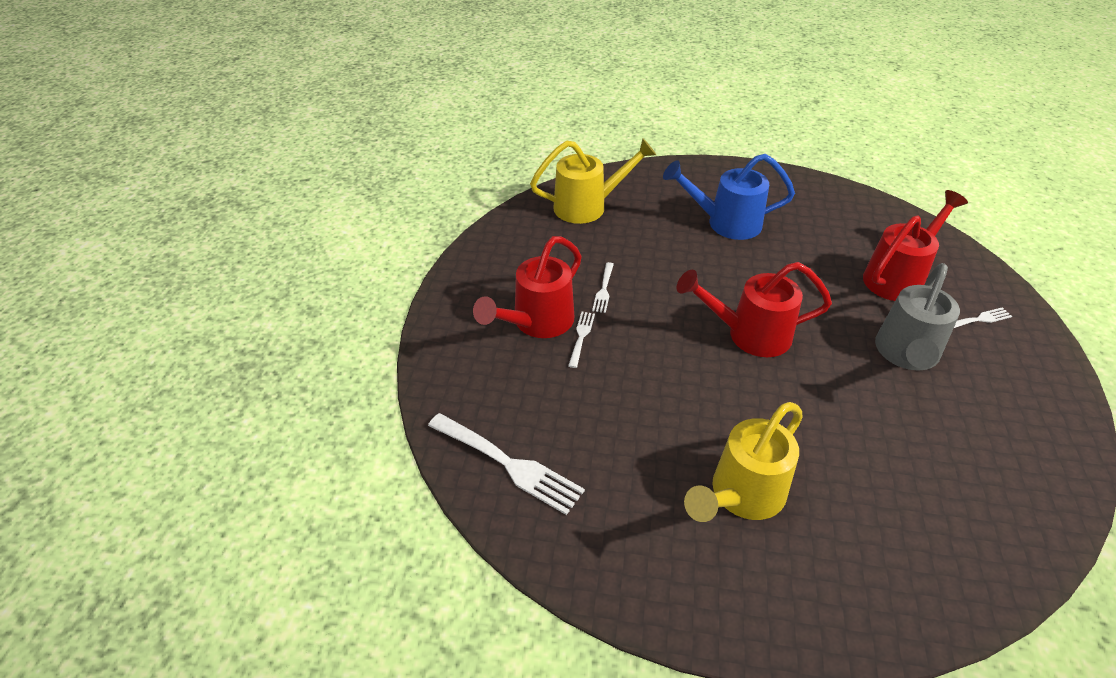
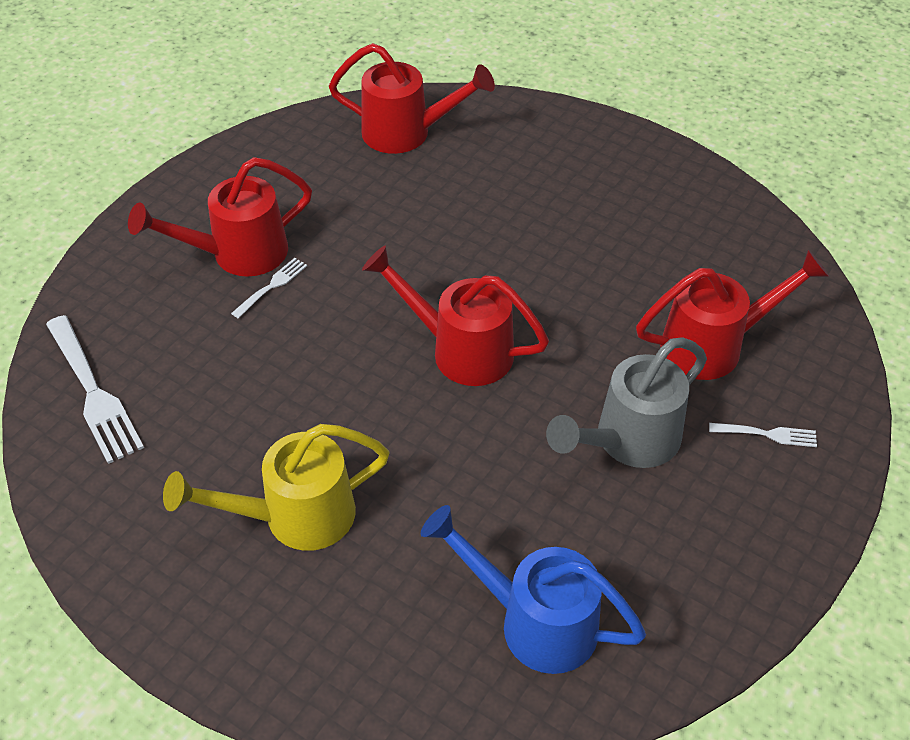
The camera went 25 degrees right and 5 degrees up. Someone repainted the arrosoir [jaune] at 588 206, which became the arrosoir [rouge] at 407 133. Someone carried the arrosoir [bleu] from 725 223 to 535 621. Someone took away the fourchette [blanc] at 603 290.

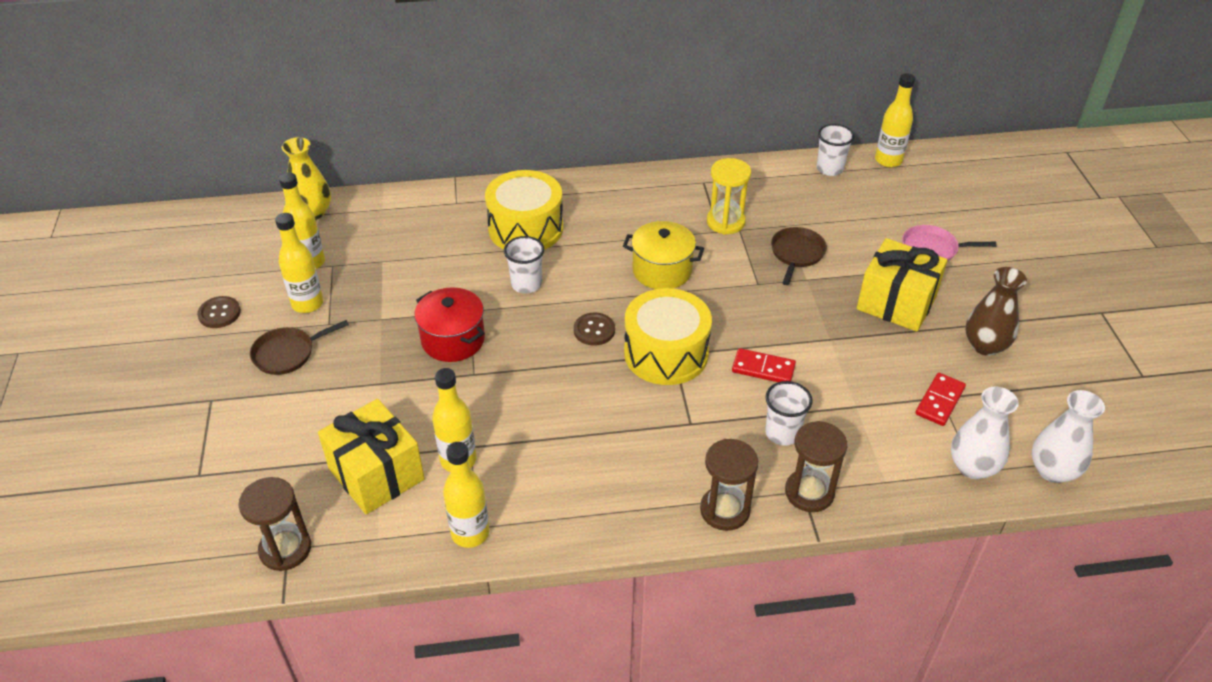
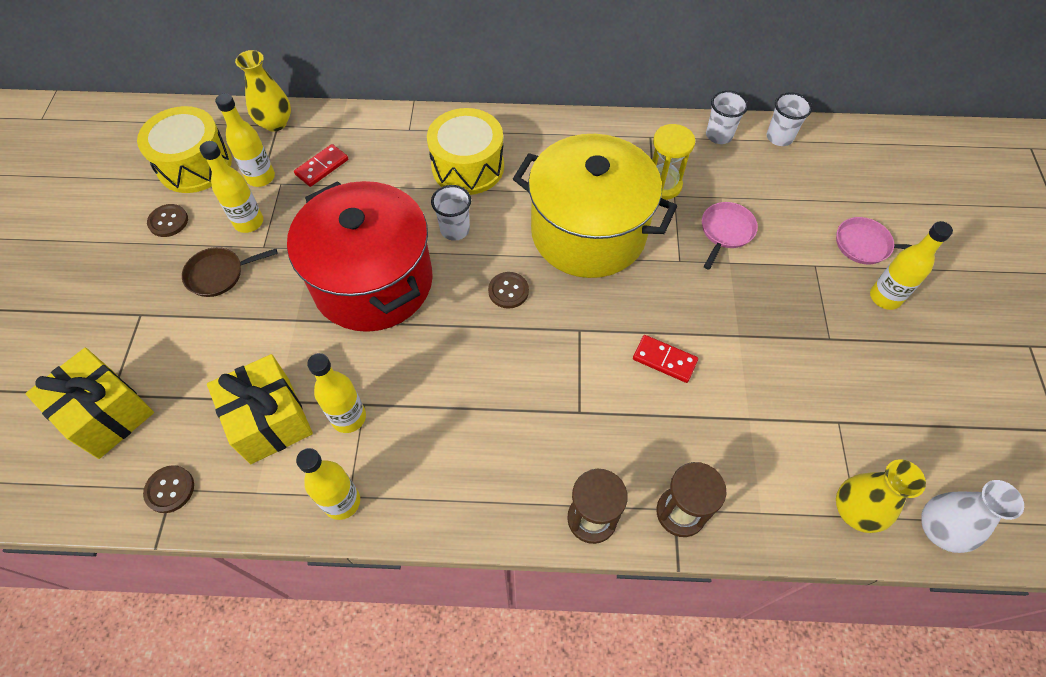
The camera went 10 degrees right and 15 degrees up. Someone carried the cadeau [jaune] from 896 303 to 107 414. Someone carried the tambour [jaune] from 666 353 to 195 165. Someone swapped the sablier [marron] at 285 549 for the bouton [marron] at 170 489. Someone scaled the marmite [rouge] at 453 340 by 1.97. Someone carried the domino [rouge] from 940 401 to 322 167. Someone scaled the marmite [jaune] at 662 270 by 1.97. Someone repainted the poêle [marron] at 796 254, which became the poêle [rose] at 725 231. Someone carried the gobelet [blanc] from 782 433 to 719 135. Someone repainted the vase [blanc] at 972 467, which became the vase [jaune] at 855 511. Someone carried the bouteille [jaune] from 888 160 to 885 297. Someone took away the vase [marron] at 985 345.

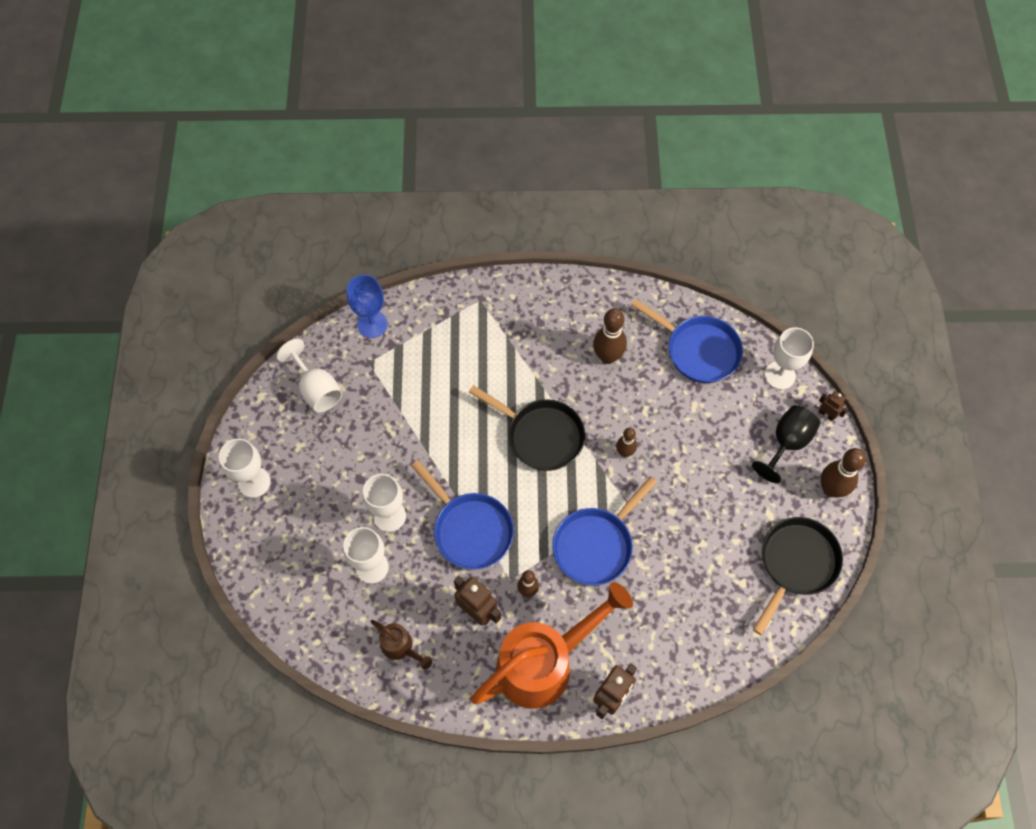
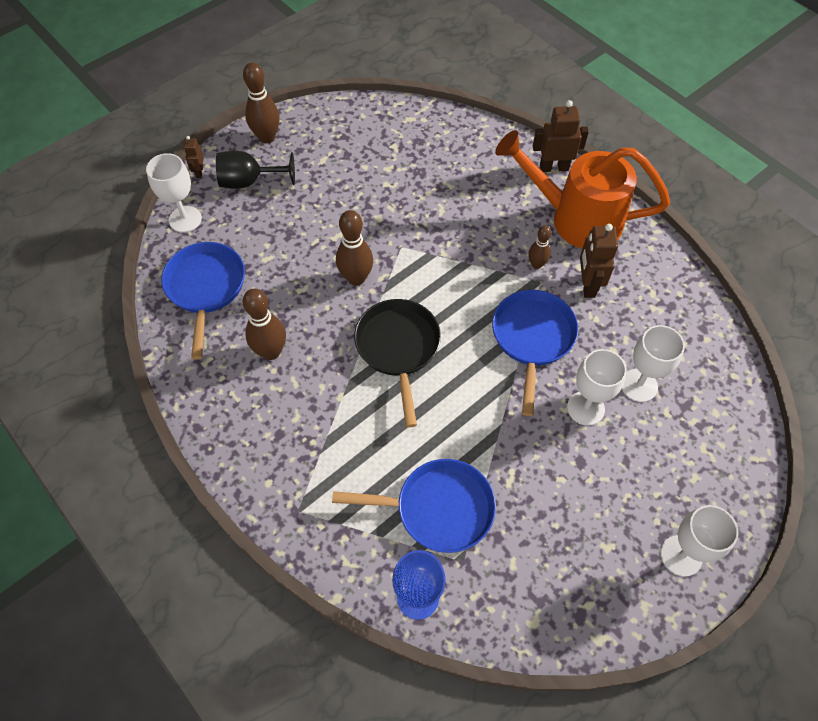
The camera went 130 degrees left and 5 degrees down. Someone carried the poêle [bleu] from 596 545 to 438 508. Someone scaled the quille [marron] at 625 452 by 1.68. Someone took away the verre à pied [blanc] at 317 389. Someone took away the arrosoir [marron] at 400 647. Someone took away the poêle [noir] at 796 564.

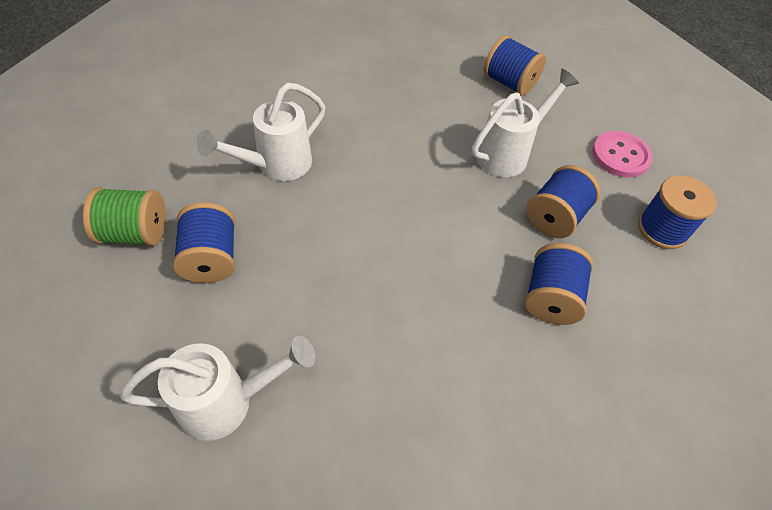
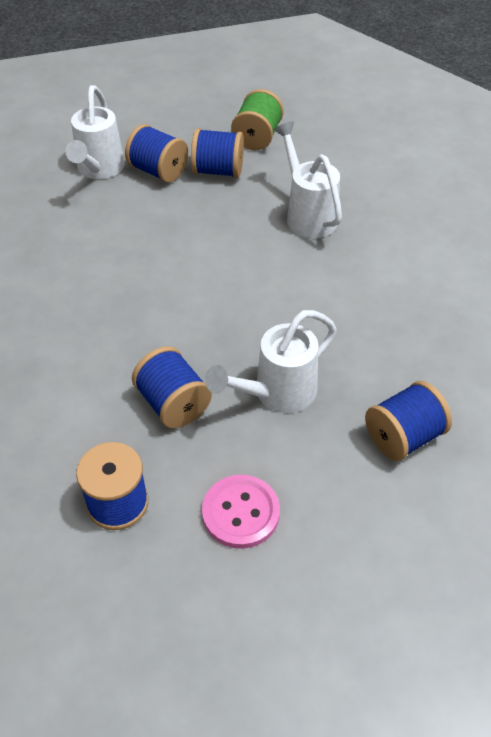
The camera went 110 degrees right and 5 degrees down. Someone carried the bobine [bleu] from 550 298 to 158 171. Someone rotated the arrosoir [blanc] at 508 153 by 75 degrees clockwise.

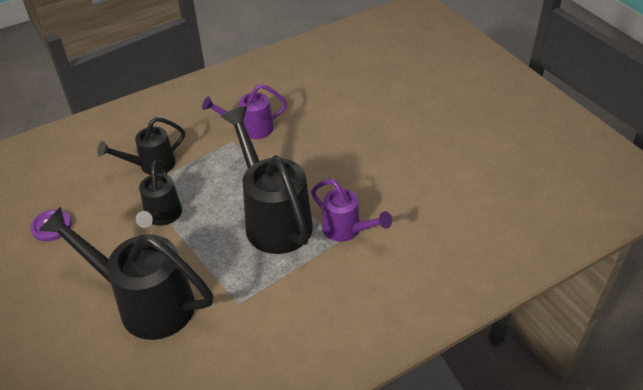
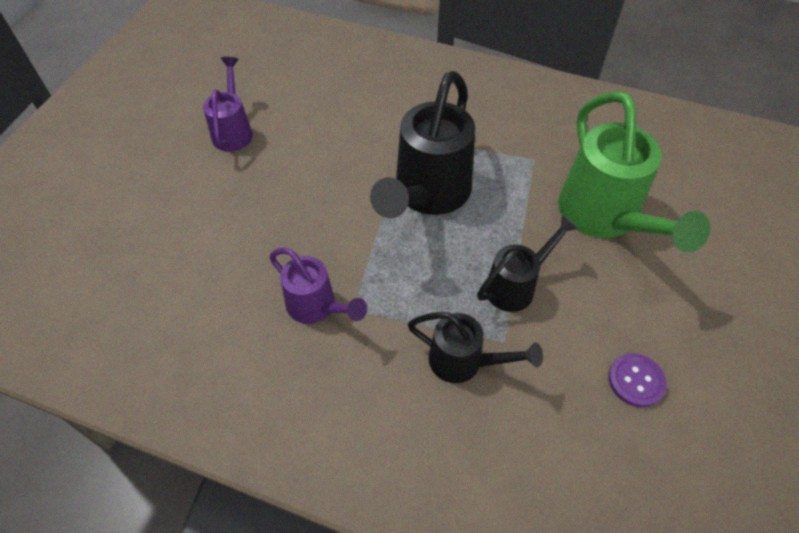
The camera went 130 degrees left and 10 degrees up. Someone carried the arrosoir [violet] from 347 230 to 233 130. Someone repainted the arrosoir [noir] at 145 302, which became the arrosoir [vert] at 604 219.

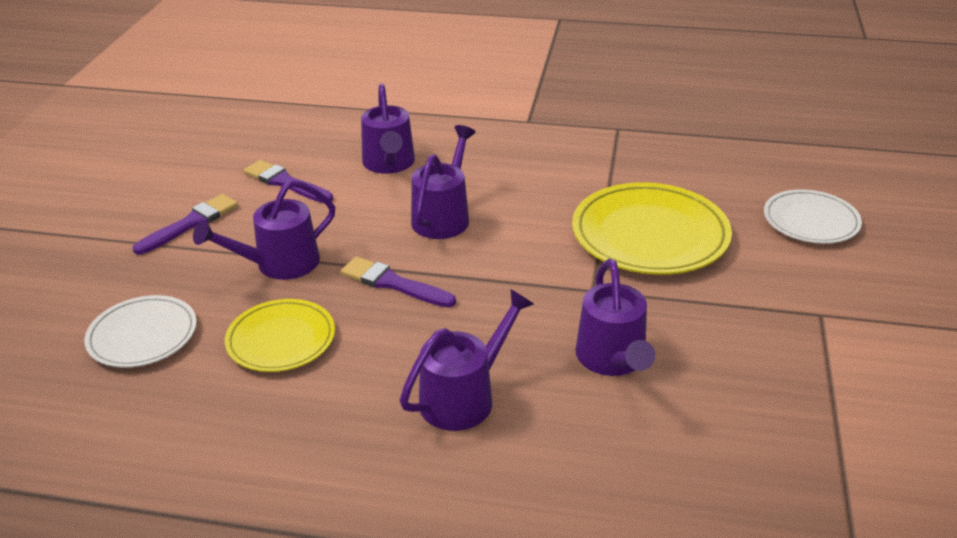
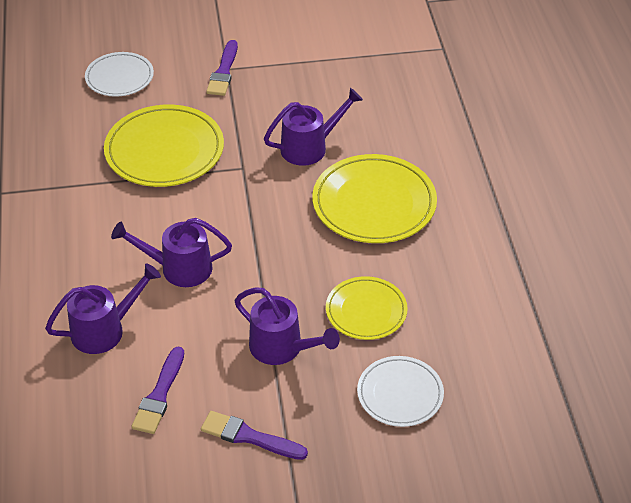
The camera went 110 degrees left and 10 degrees up. Someone carried the pinceau [violet] from 393 283 to 223 72. Someone swapped the arrosoir [violet] at 465 396 for the assiette [jaune] at 374 203.

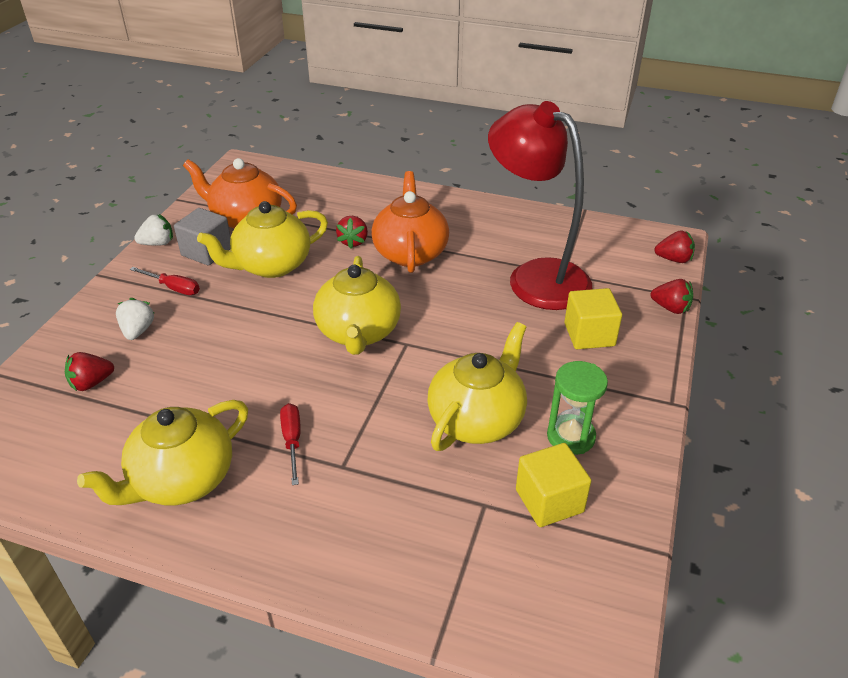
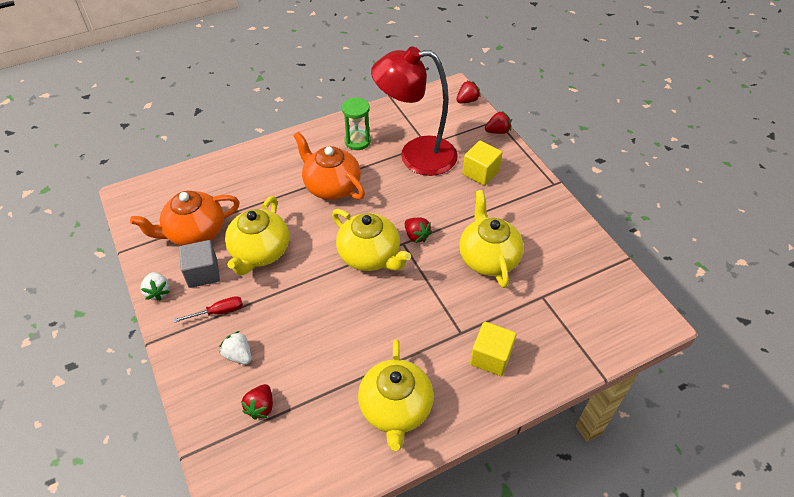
The camera went 45 degrees left and 10 degrees up. Someone rotated the fraise [blanc] at 158 243 by 135 degrees clockwise. Someone carried the sablier [vert] from 570 436 to 357 141. Someone carried the fraise [rouge] from 353 241 to 416 236. Someone carried the cube [jaune] from 549 501 to 491 357. Someone took away the tournevis [rouge] at 292 441.

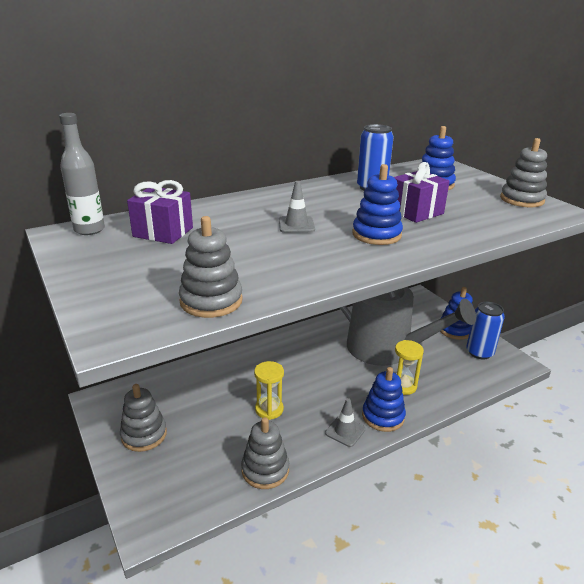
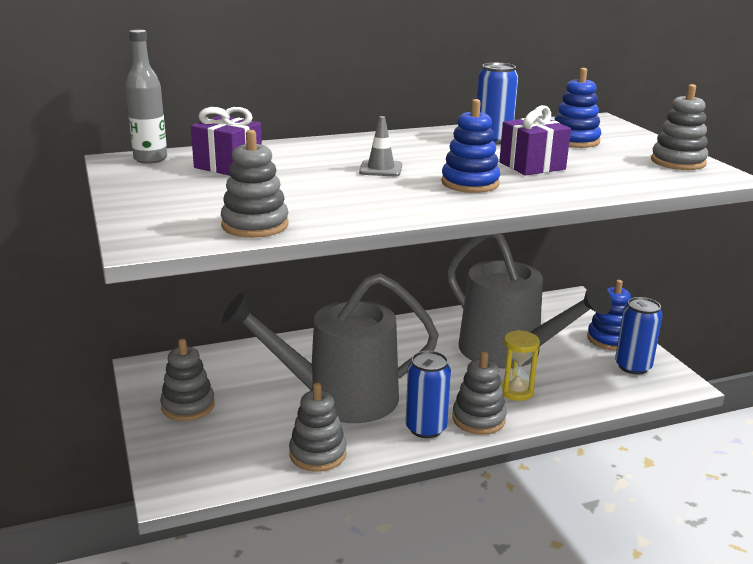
The camera went 10 degrees right and 5 degrees down. Someone swapped the sablier [jaune] at 269 409 for the arrosoir [gris] at 340 397. Someone swapped the cône de chantier [gris] at 345 431 for the canette [bleu] at 426 428. Someone repainted the jouet à empiler [bleu] at 383 416, which became the jouet à empiler [gris] at 478 419.

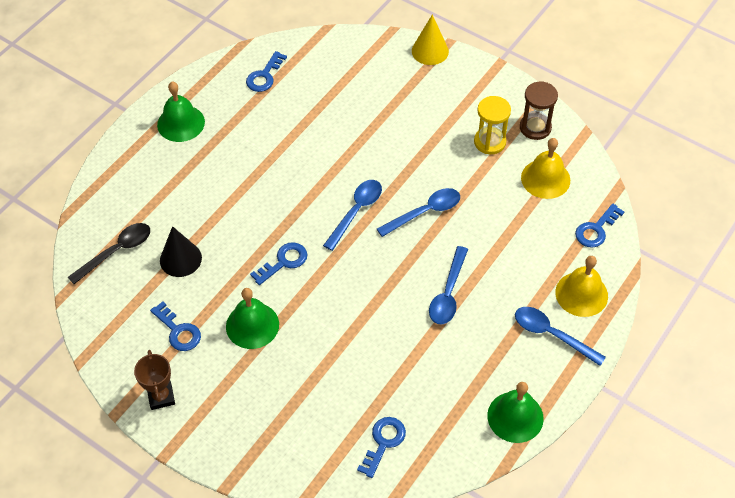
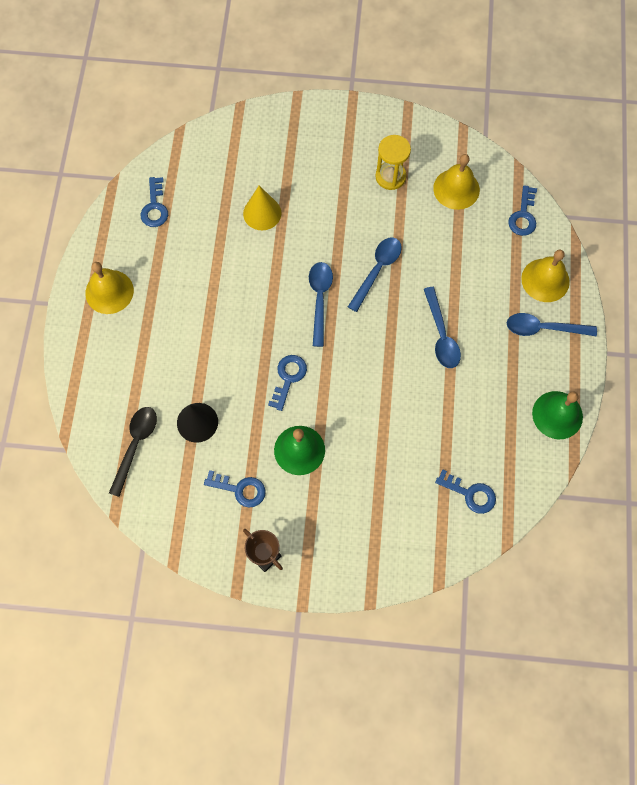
The camera went 30 degrees left and 15 degrees up. Someone repainted the cloche [vert] at 181 123, which became the cloche [jaune] at 109 291. Someone carried the cône [jaune] from 430 51 to 262 213. Someone rotated the clé [bleu] at 383 442 by 120 degrees clockwise. Someone took away the sablier [marron] at 535 127.

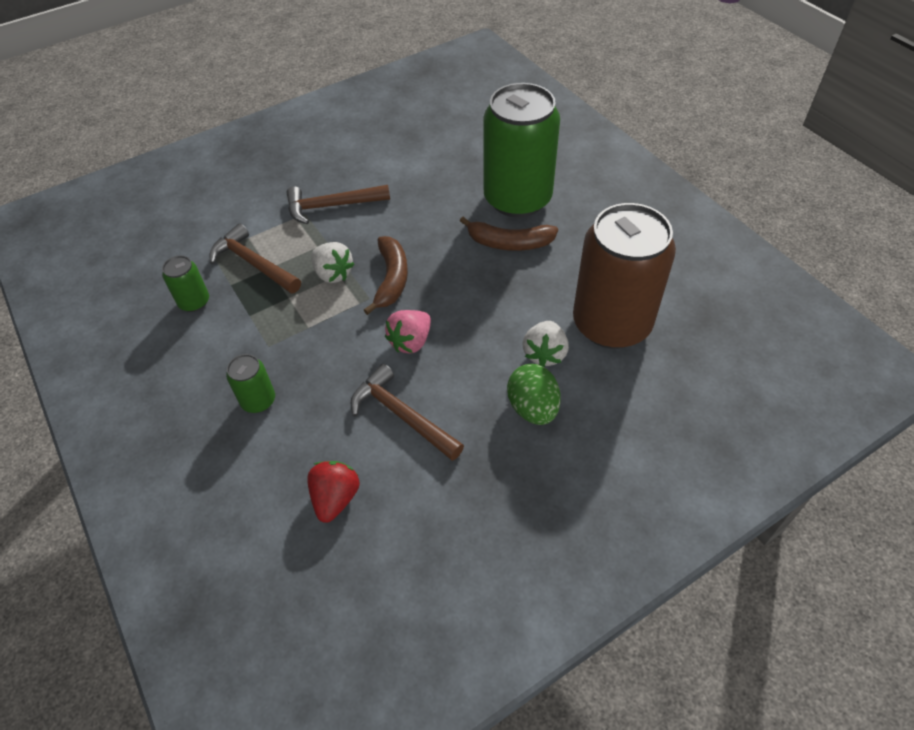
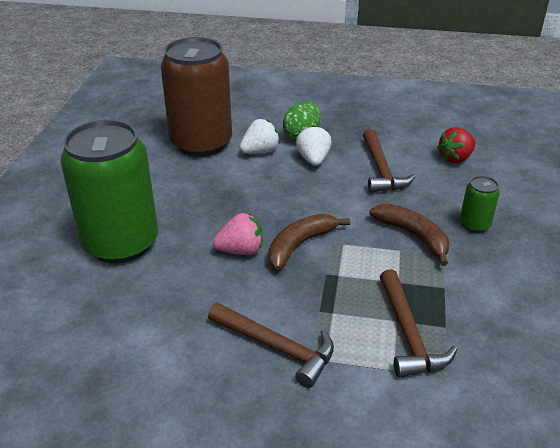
The camera went 140 degrees left and 15 degrees down. Someone carried the fraise [rose] from 411 342 to 240 250. Someone carried the fraise [blanc] from 333 274 to 313 160. Someone carried the banane [marron] from 509 243 to 413 236. Someone took away the canette [vert] at 194 302.

